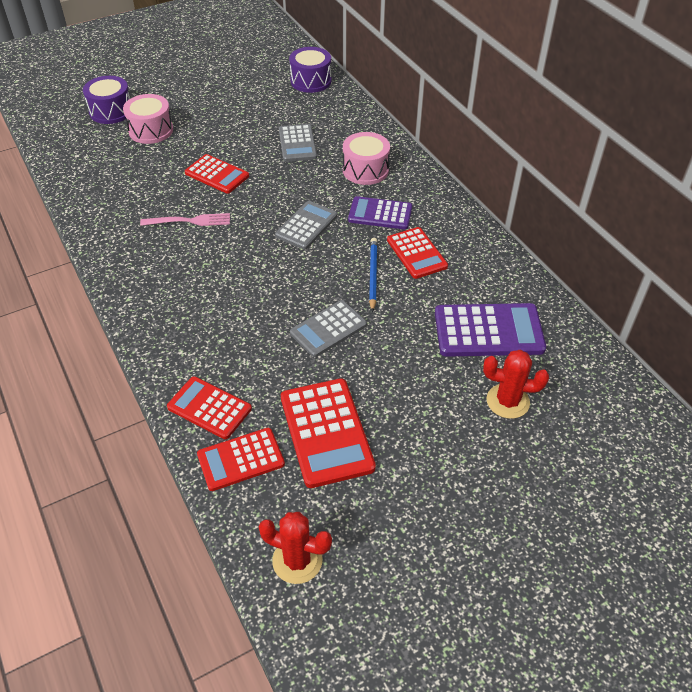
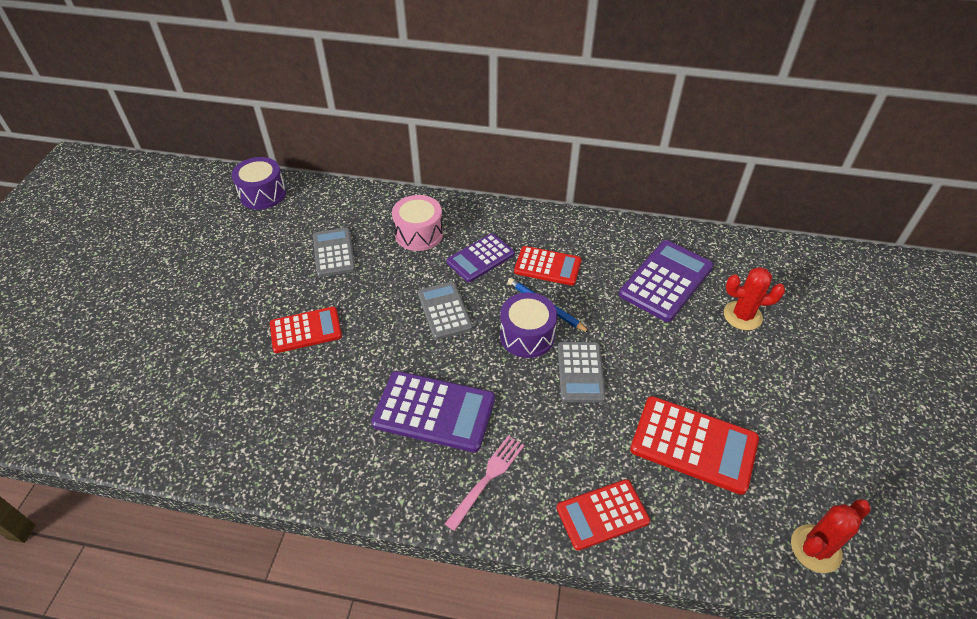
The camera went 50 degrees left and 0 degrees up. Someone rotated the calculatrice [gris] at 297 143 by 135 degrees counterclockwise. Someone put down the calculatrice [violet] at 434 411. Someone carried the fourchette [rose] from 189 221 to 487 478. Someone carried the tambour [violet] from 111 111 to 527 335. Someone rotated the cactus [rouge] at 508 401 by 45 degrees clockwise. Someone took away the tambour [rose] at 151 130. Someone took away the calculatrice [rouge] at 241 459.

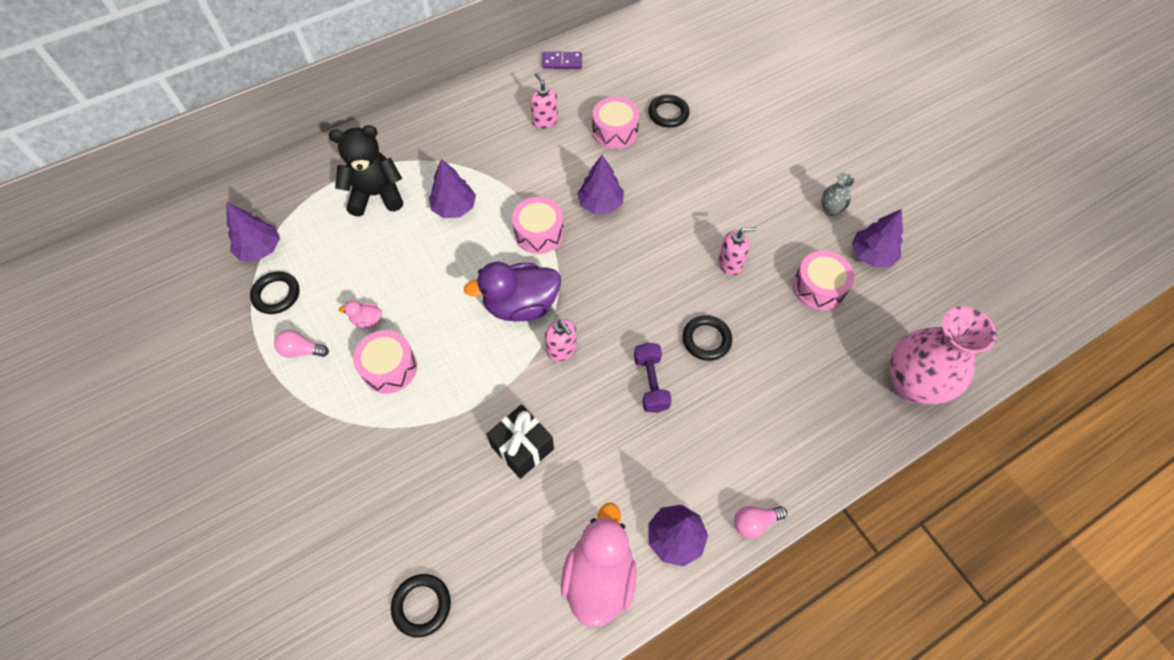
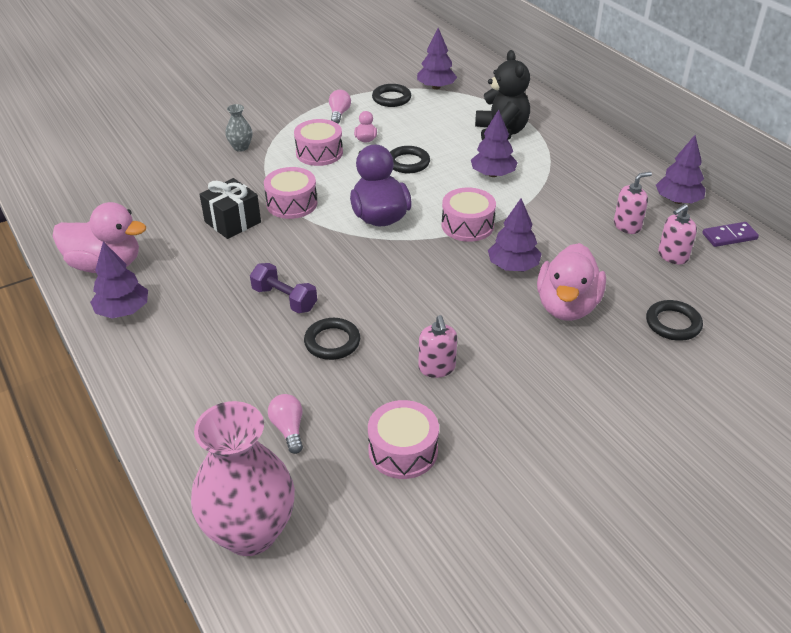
The camera went 90 degrees right and 20 degrees down. Someone carried the vase [gris] from 830 209 to 241 147. Someone rotated the haltère [violet] at 650 383 by 45 degrees clockwise. Someone carried the tambour [rose] from 615 131 to 292 203. Someone carried the ampoule [rose] from 754 522 to 288 429. Someone carried the anneau [noir] from 422 605 to 408 163. Someone put down the canard [rose] at 567 306. Someone carried the arbre [violet] from 871 255 to 677 201. Someone carried the distributeur de savon [rose] from 562 349 to 672 256. Someone rotated the domino [violet] at 562 62 by 75 degrees clockwise.

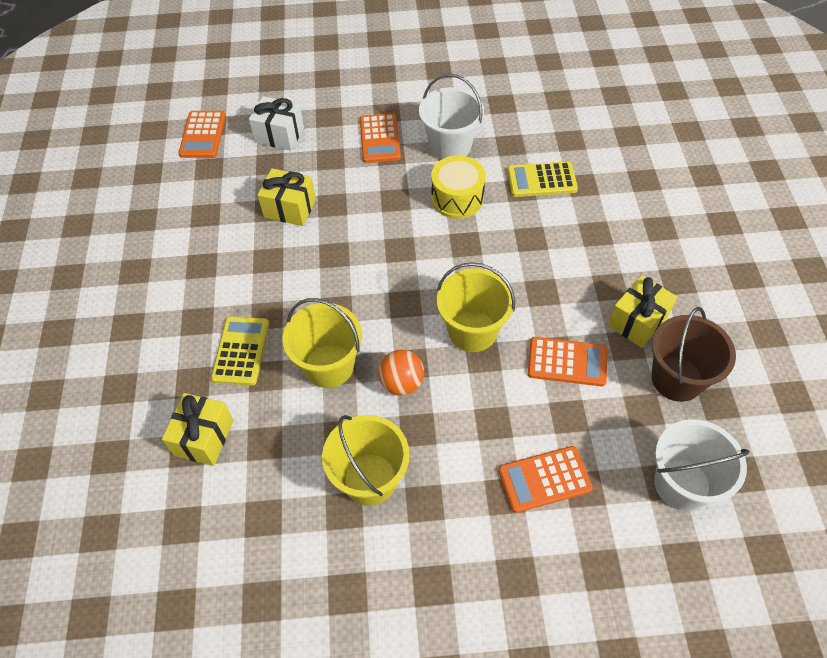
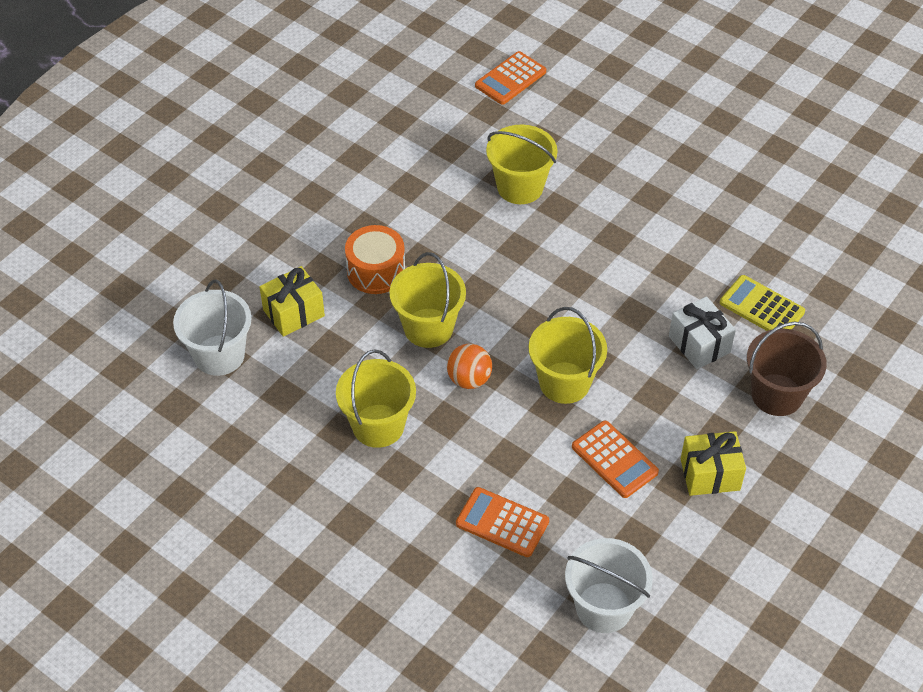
The camera went 40 degrees right and 5 degrees down. Someone carried the seau [blanc] from 450 146 to 219 355. Someone swapped the calculatrice [jaune] at 241 351 for the tambour [orange] at 376 271. Someone swapped the cadeau [jaune] at 290 208 for the seau [jaune] at 520 187. Someone carried the cadeau [blanc] from 279 135 to 699 344. Someone carried the seau [marron] from 677 379 to 776 395. Someone took away the calculatrice [orange] at 380 139. Someone took away the tambour [jaune] at 457 198.

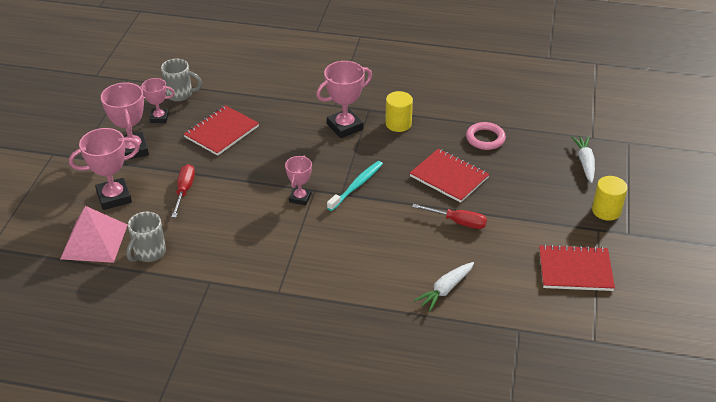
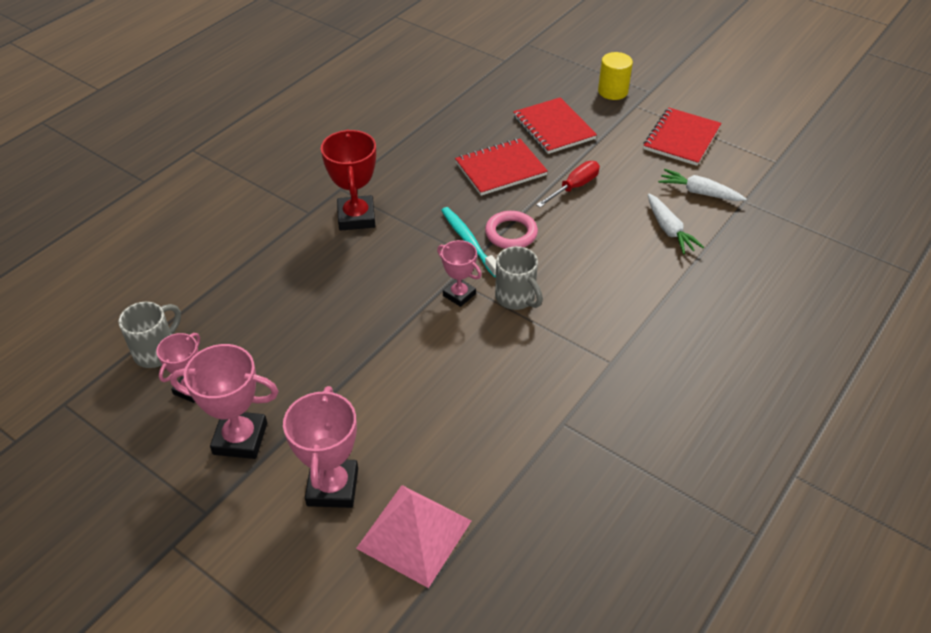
The camera went 65 degrees left and 5 degrees up. Someone repainted the trophée [rose] at 345 127, which became the trophée [rouge] at 356 217. Someone carried the anneau [rose] from 485 138 to 511 233. Someone carried the tasse [gris] from 149 253 to 516 298. Someone carried the carnet [rouge] from 221 132 to 553 127. Someone carried the carotte [blanc] from 585 163 to 699 192. Someone took away the tournevis [rouge] at 184 191. Someone took away the cylindre [jaune] at 398 124.

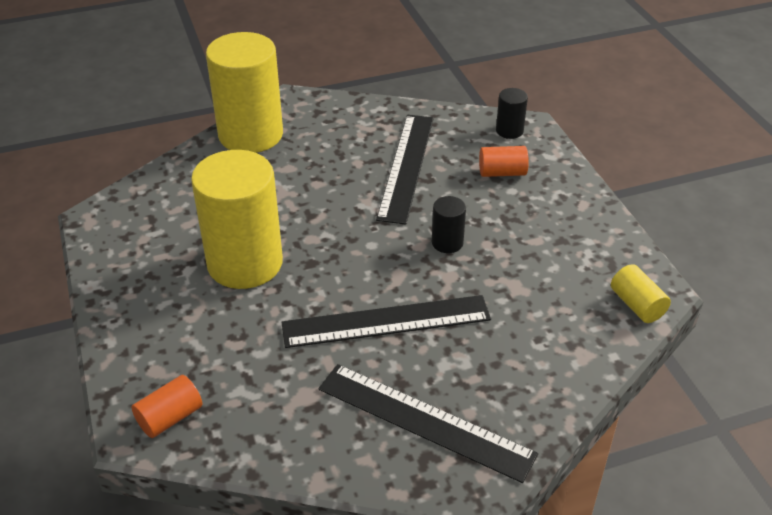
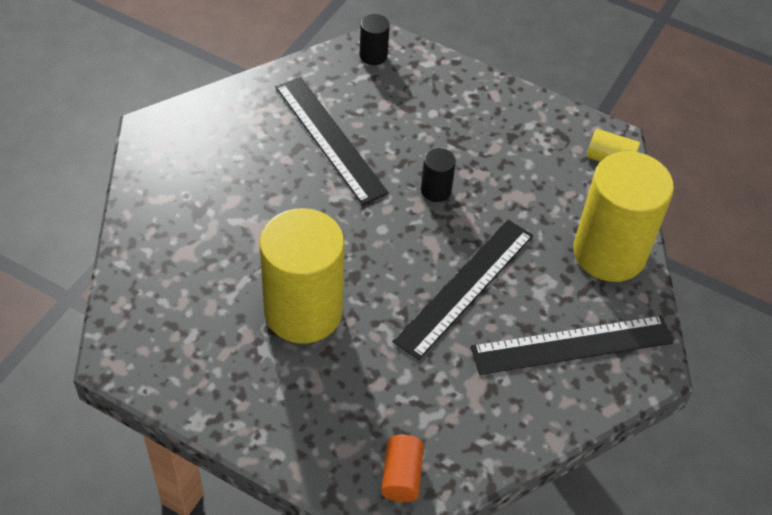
The camera went 45 degrees left and 10 degrees up. Someone carried the cylindre [jaune] from 250 135 to 609 253. Someone took away the cylindre [orange] at 502 172.

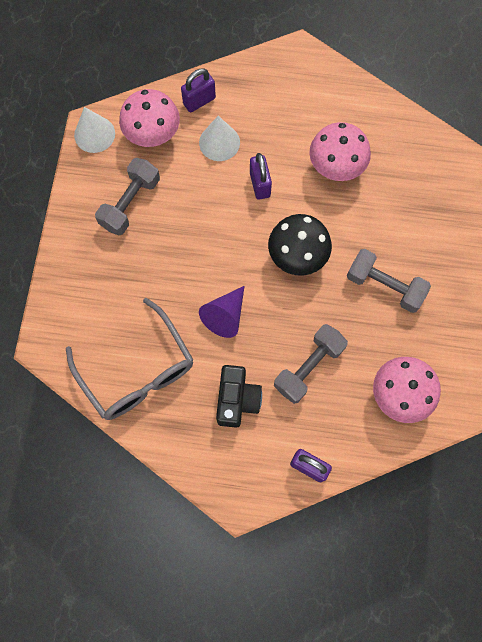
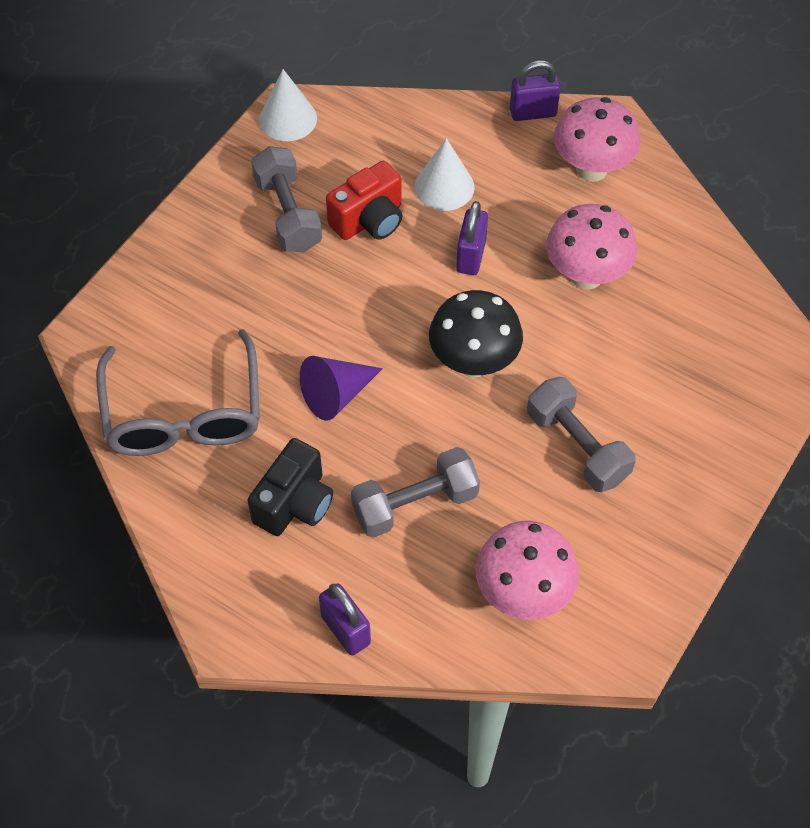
The camera went 25 degrees right and 15 degrees down. Someone rotated the haltère [gris] at 130 203 by 75 degrees counterclockwise. Someone put down the appareil photo [rouge] at 369 220. Someone carried the cadenas [violet] from 199 101 to 533 112. Someone carried the champignon [rose] from 153 136 to 591 169.

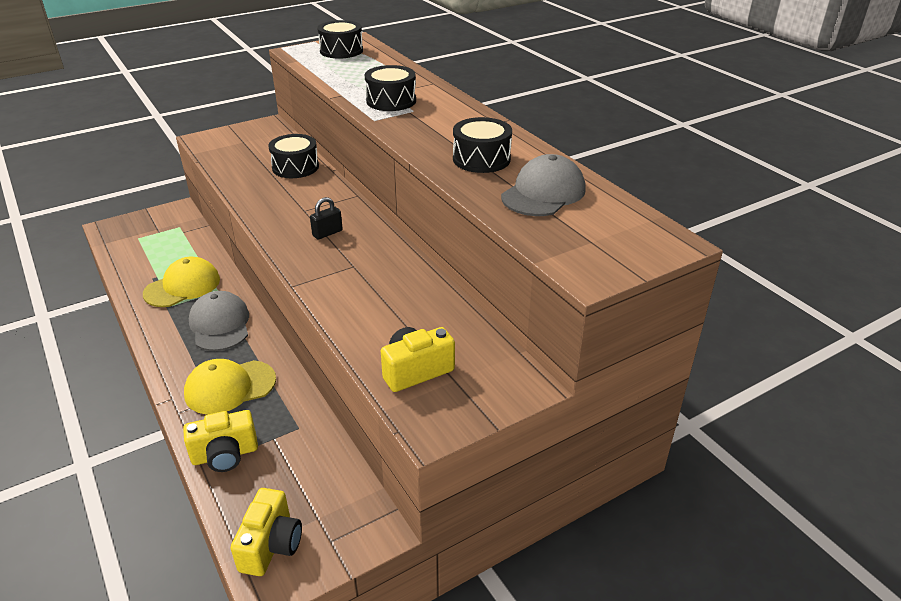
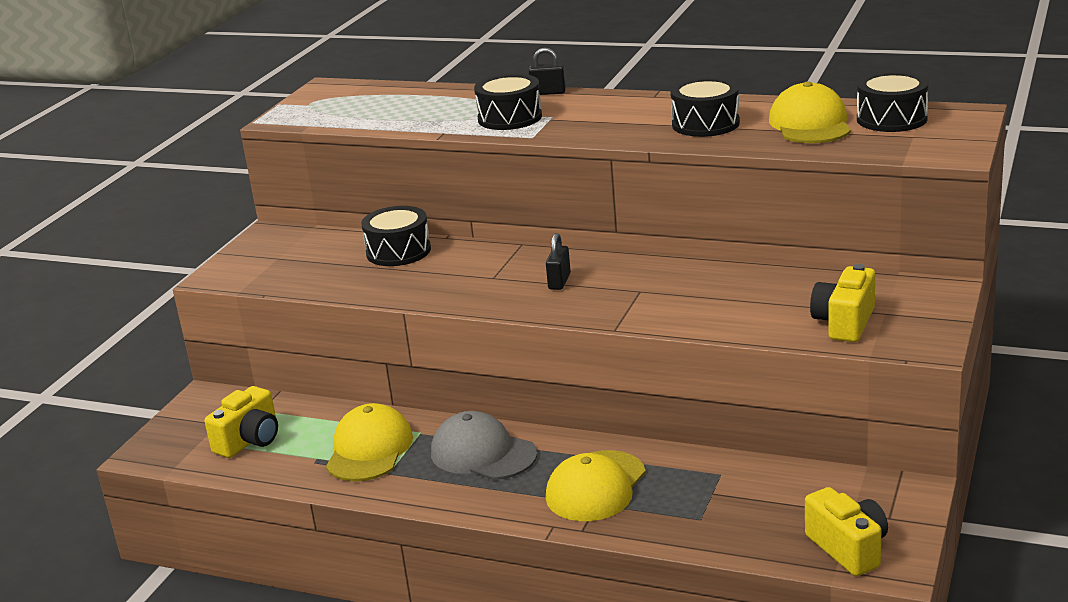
The camera went 35 degrees left and 10 degrees down. Someone carried the appareil photo [jaune] from 225 455 to 250 441. Someone put down the cadenas [noir] at 548 93. Someone repainted the casquette [gris] at 543 193, which became the casquette [jaune] at 810 124. Someone carried the tambour [noir] from 341 51 to 891 119.

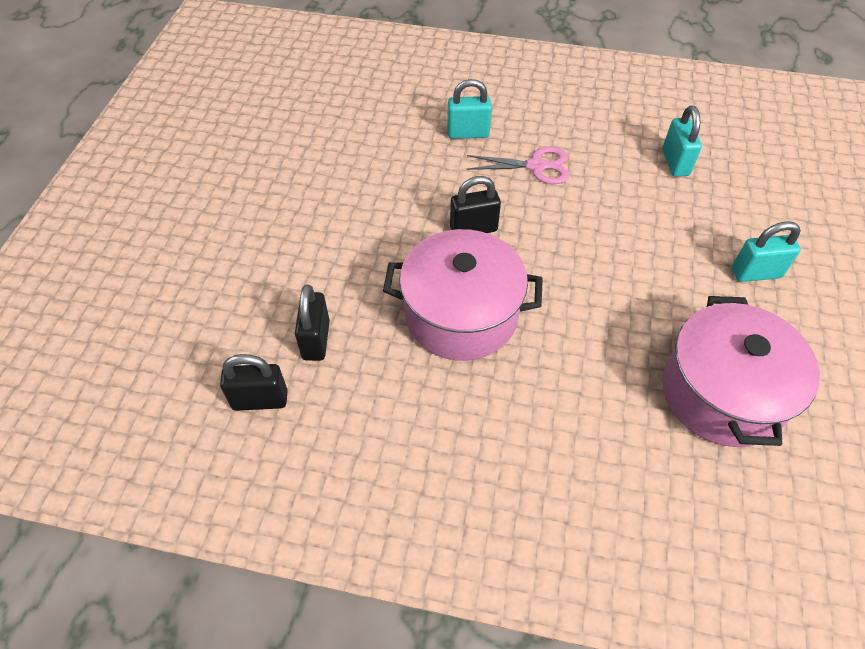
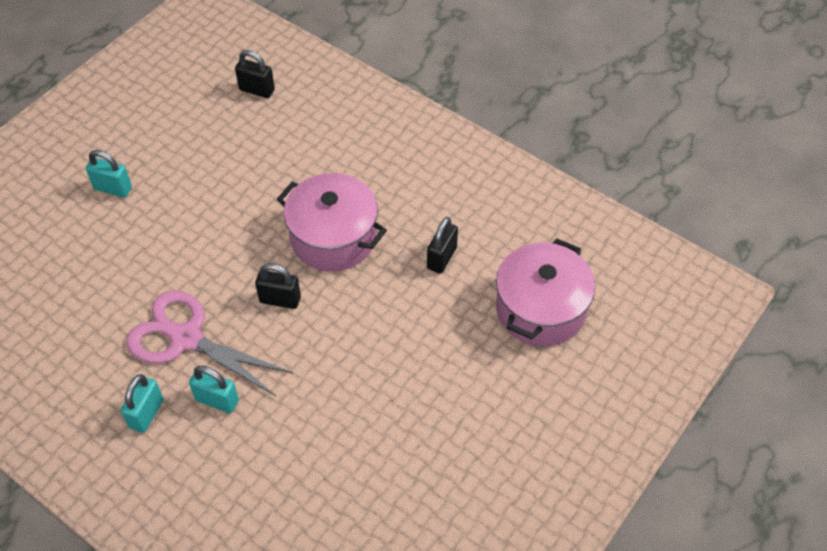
The camera went 155 degrees left and 0 degrees up. Someone carried the cadenas [turquoise] from 675 163 to 146 414. Someone scaled the ciseaux [rose] at 536 166 by 1.74. Someone carried the cadenas [noir] from 260 400 to 257 90. Someone carried the marmite [rose] from 722 393 to 540 309.

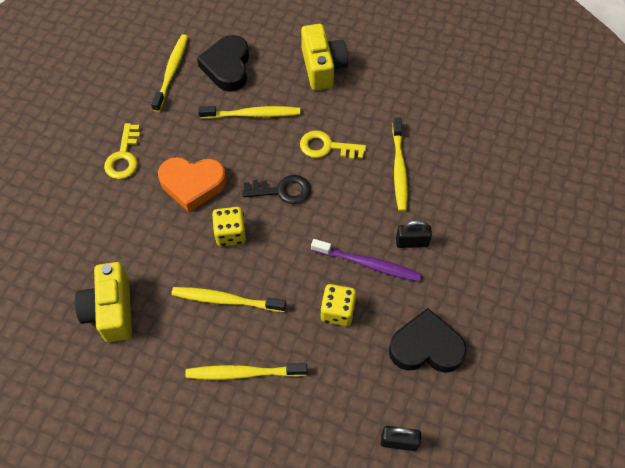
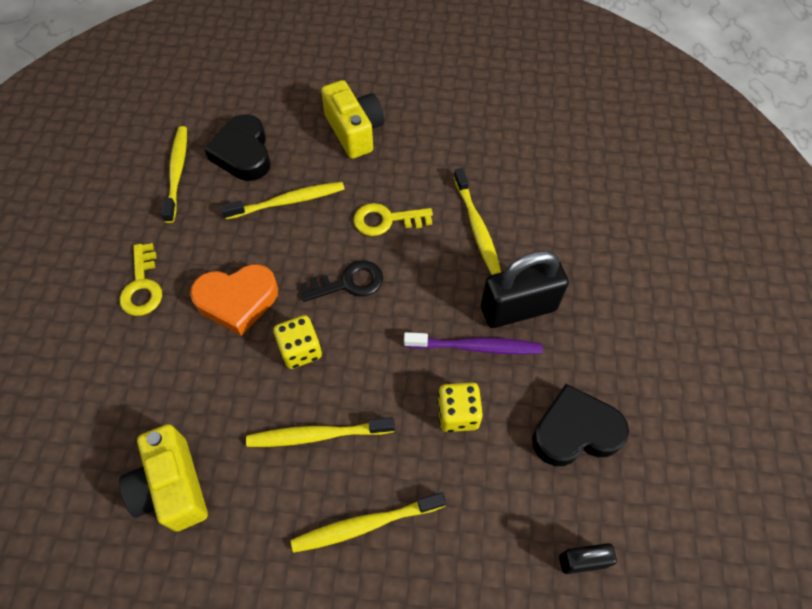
The camera went 15 degrees left and 0 degrees up. Someone scaled the cadenas [noir] at 412 242 by 1.91.

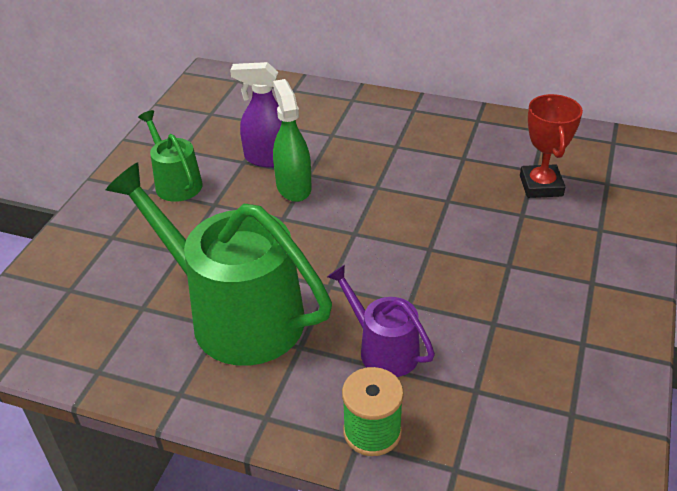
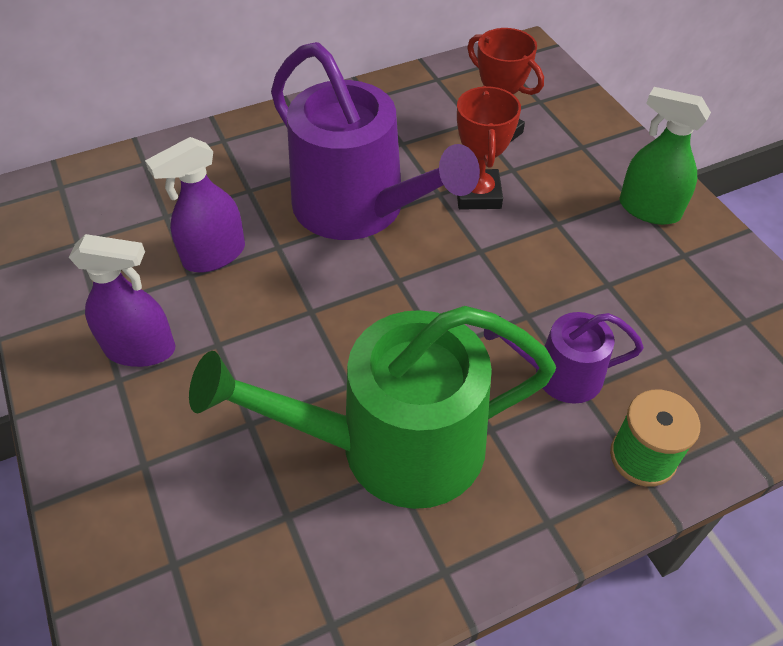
The camera went 45 degrees left and 10 degrees up. Someone swapped the arrosoir [vert] at 176 183 for the vaporisateur [violet] at 140 349. Someone put down the arrosoir [violet] at 358 208. Someone put down the trophée [rouge] at 478 194. Someone carried the vaporisateur [vert] from 293 187 to 648 209.

